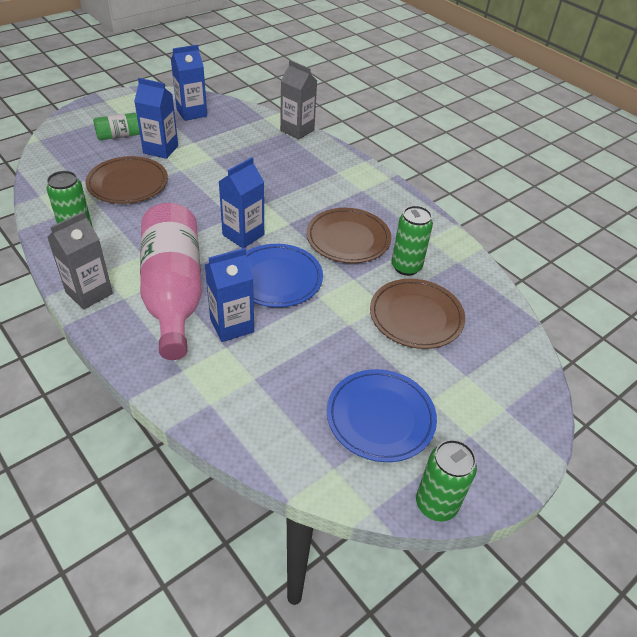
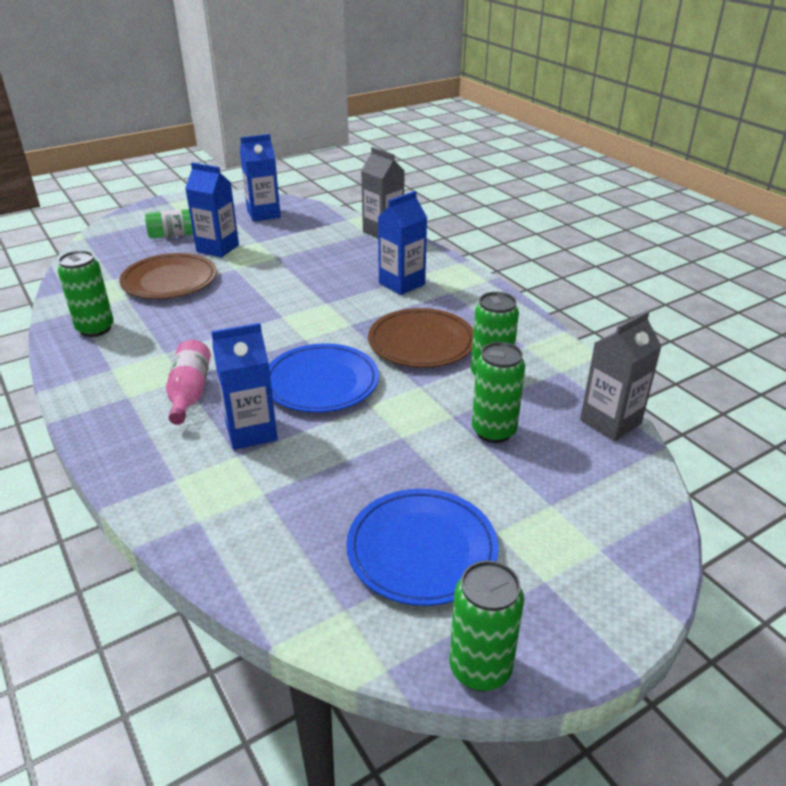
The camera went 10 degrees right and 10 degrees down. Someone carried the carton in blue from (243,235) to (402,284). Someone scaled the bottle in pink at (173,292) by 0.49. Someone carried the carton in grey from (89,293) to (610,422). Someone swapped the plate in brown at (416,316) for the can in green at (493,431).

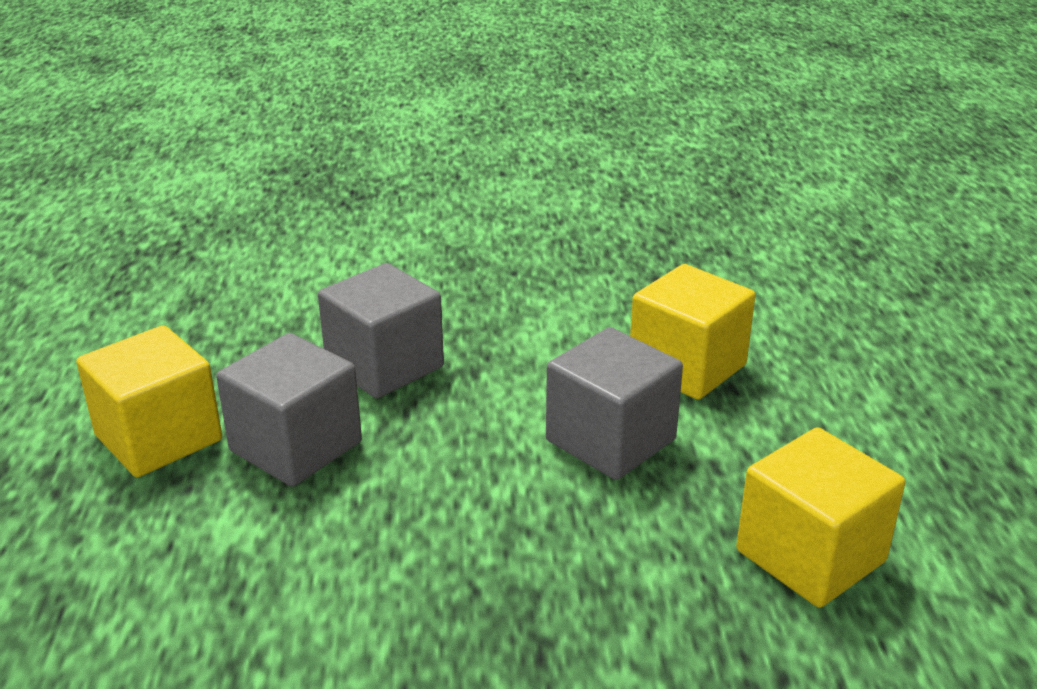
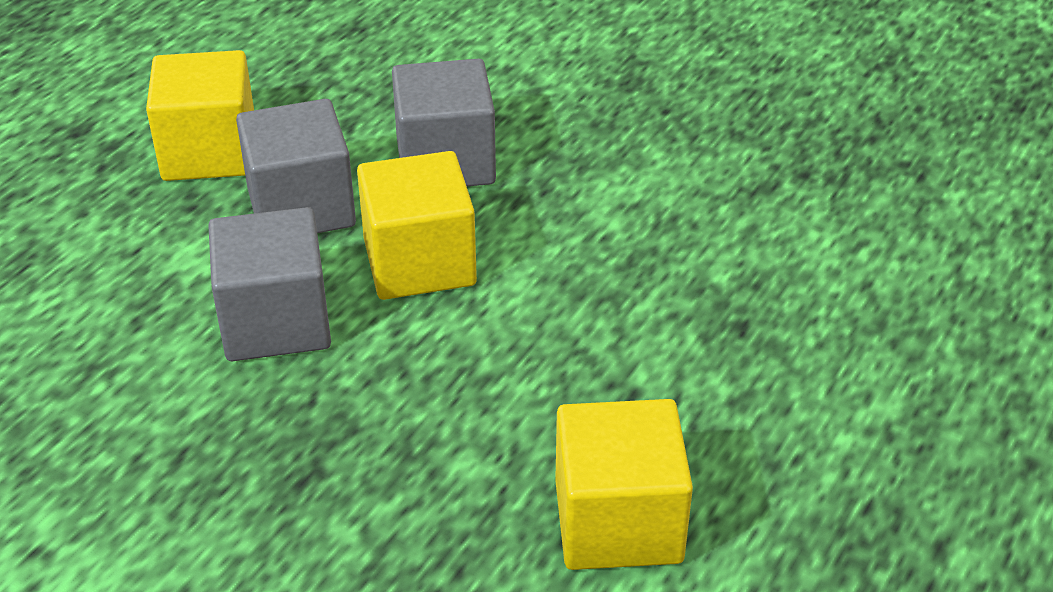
The camera went 35 degrees right and 10 degrees up. Someone carried the cube in yellow from (687,367) to (419,262). Someone carried the cube in grey from (610,440) to (276,321).

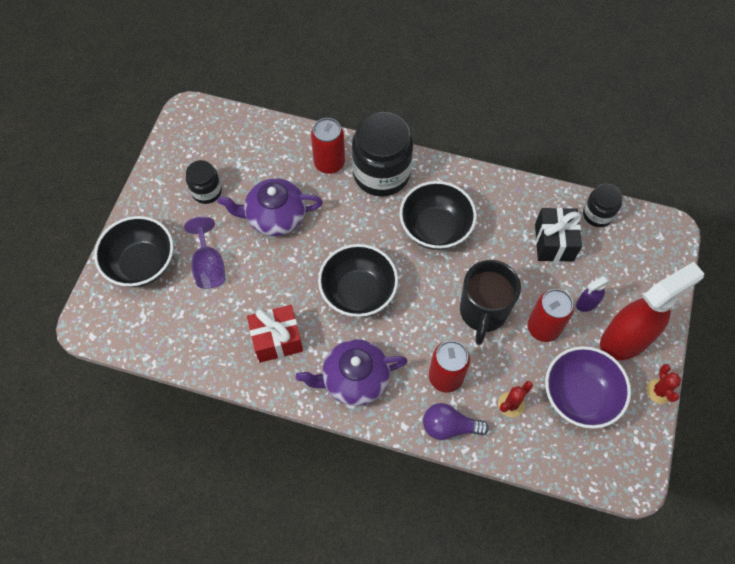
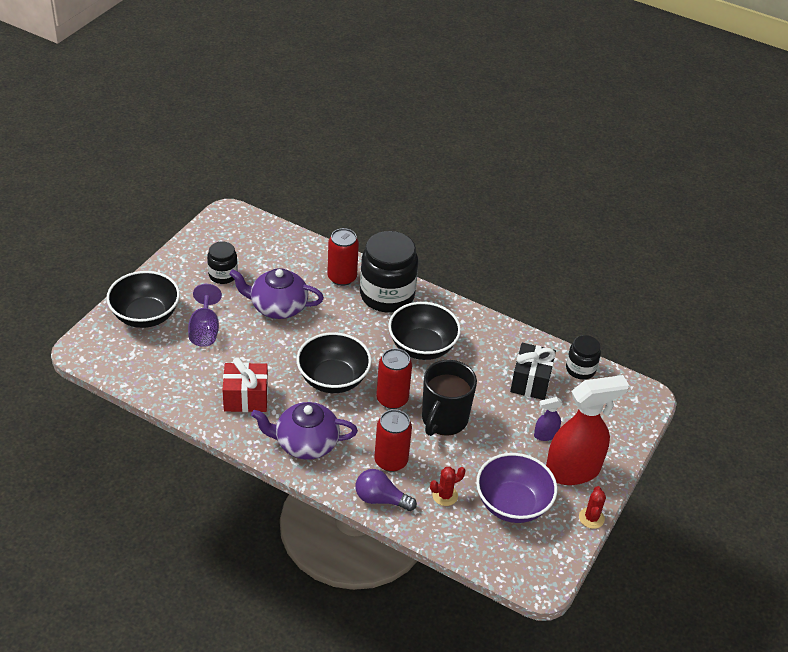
The camera went 10 degrees right and 20 degrees down. Someone carried the can in red from (543,327) to (392,399).

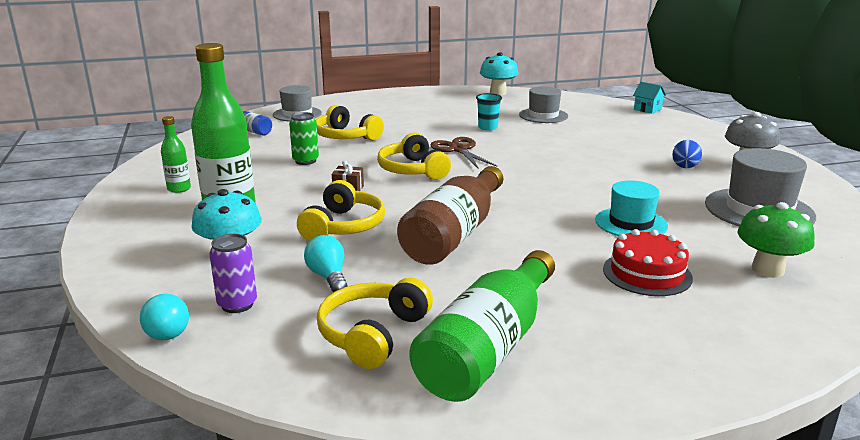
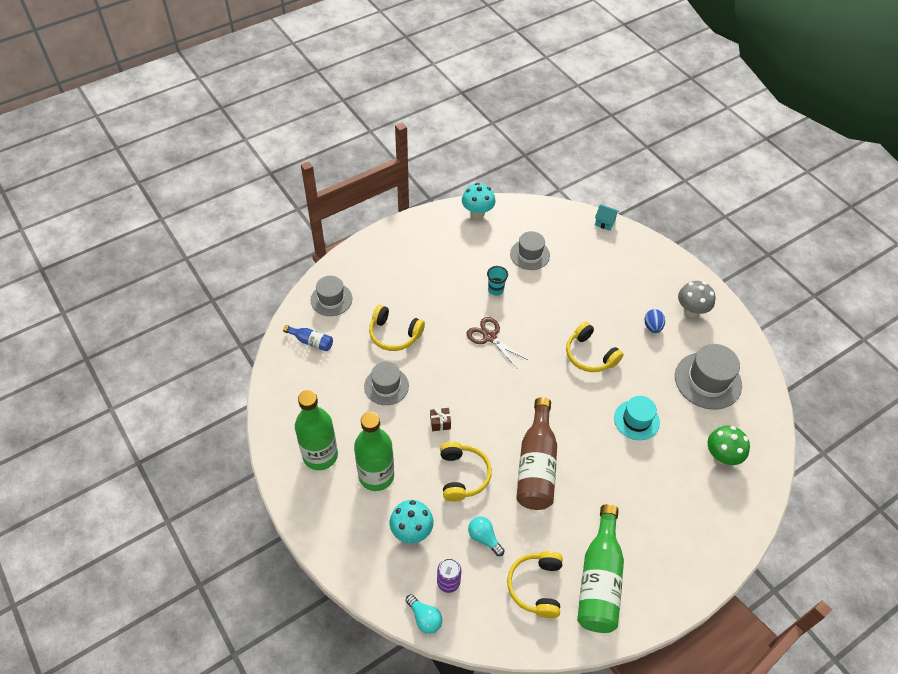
The camera went 20 degrees left and 30 degrees up. Someone swapped the can in green at (305,161) for the hat in grey at (386,386). Someone scaled the bottle in green at (179,189) by 2.07. Someone carried the headphones in yellow from (412,170) to (589,355). Someone took away the cake in red at (647,273).

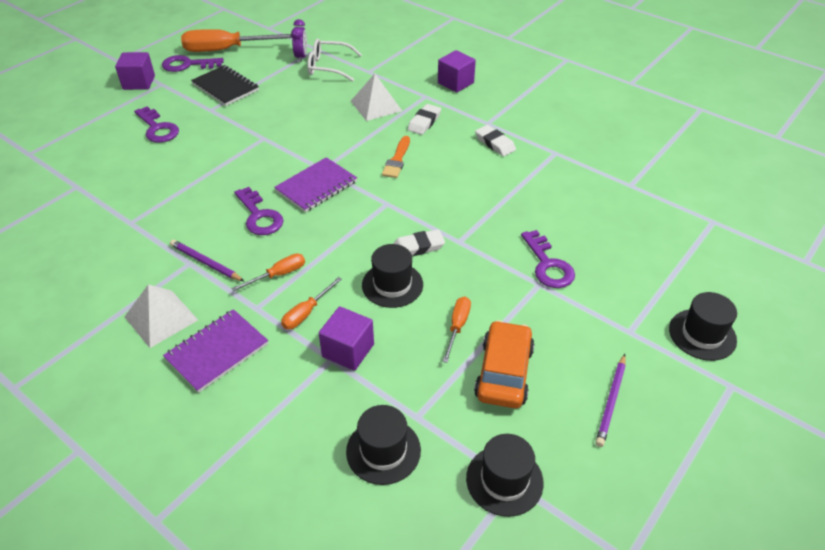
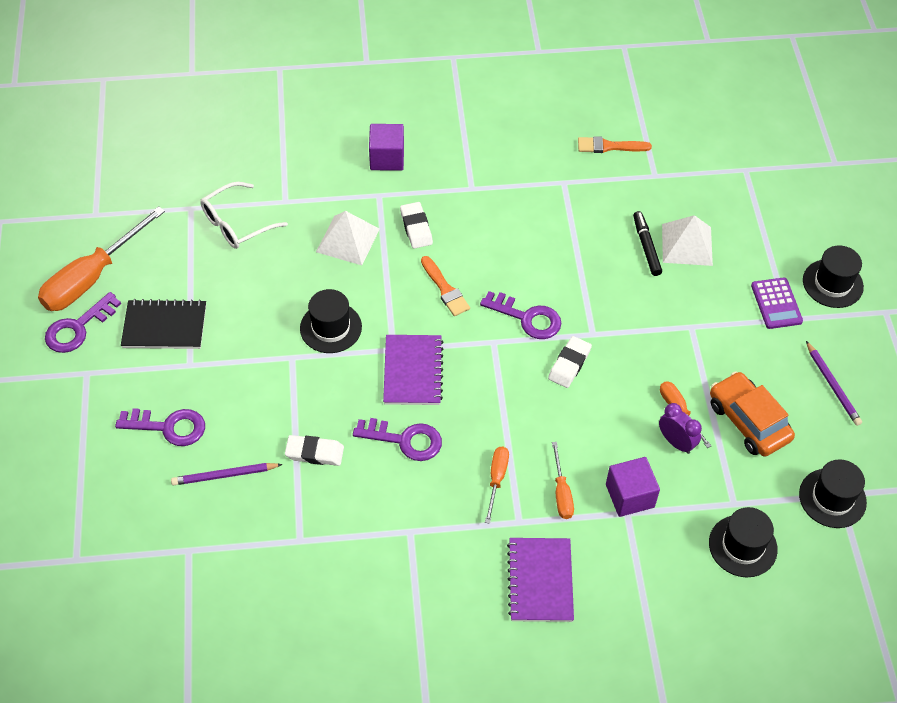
The camera went 45 degrees left and 10 degrees up. Someone carried the clock in purple from (301,57) to (676,442). Someone took away the cube in purple at (139,82). Someone carried the eraser in white from (495,143) to (314,453). Someone carried the key in purple from (548,265) to (527,318). Someone carried the pencil in purple from (206,262) to (225,475). Someone carried the hat in black from (392,285) to (331,327). Someone carried the pyramid in white from (161,318) to (687,244). Someone put down the brush in orange at (609,146). Someone put down the marker in black at (646,247). Someone put down the calculator in purple at (776,303).

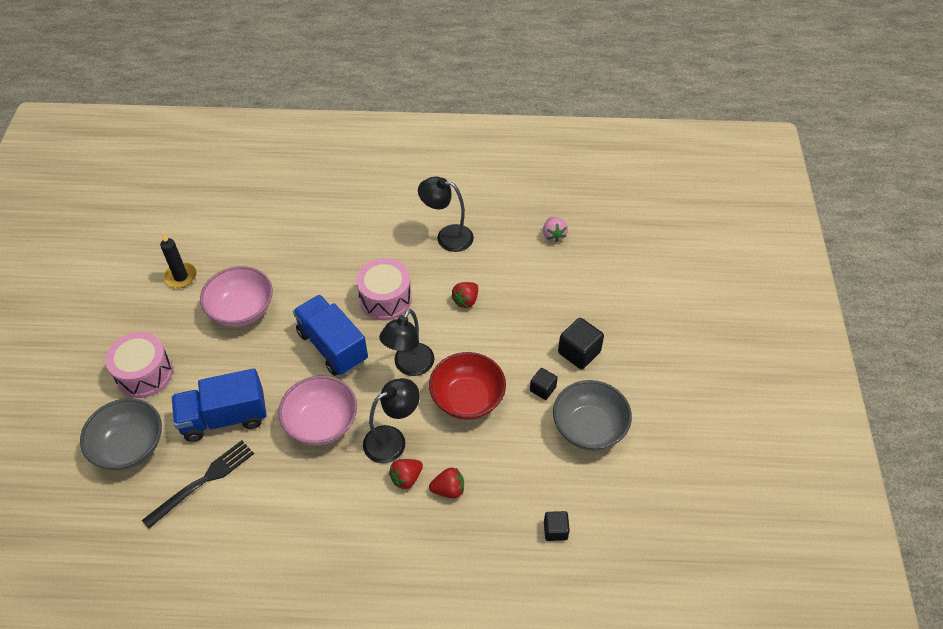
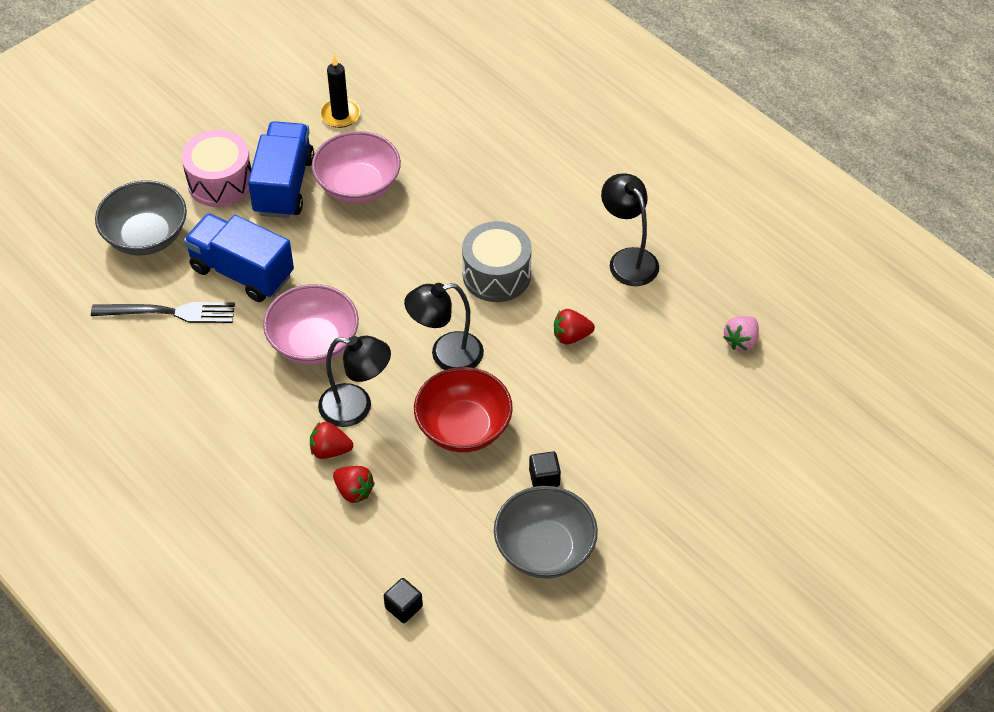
The camera went 45 degrees right and 0 degrees up. Someone repainted the drum in pink at (385,299), which became the drum in grey at (496,275). Someone carried the truck in blue from (332,346) to (283,186). Someone took away the cube in black at (579,352).

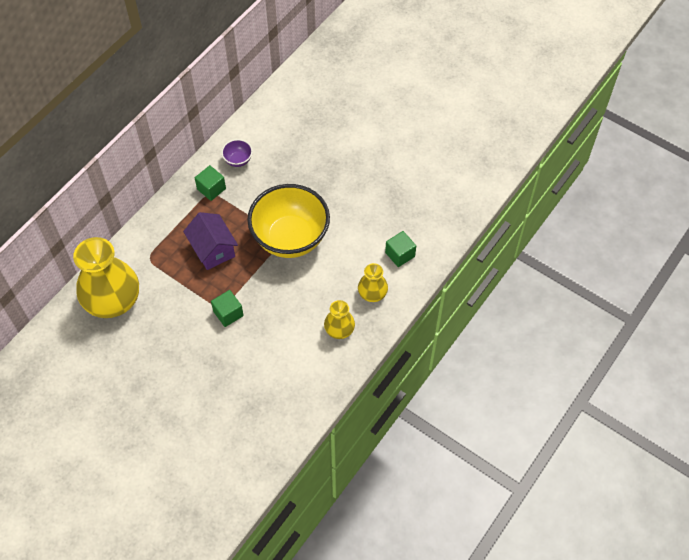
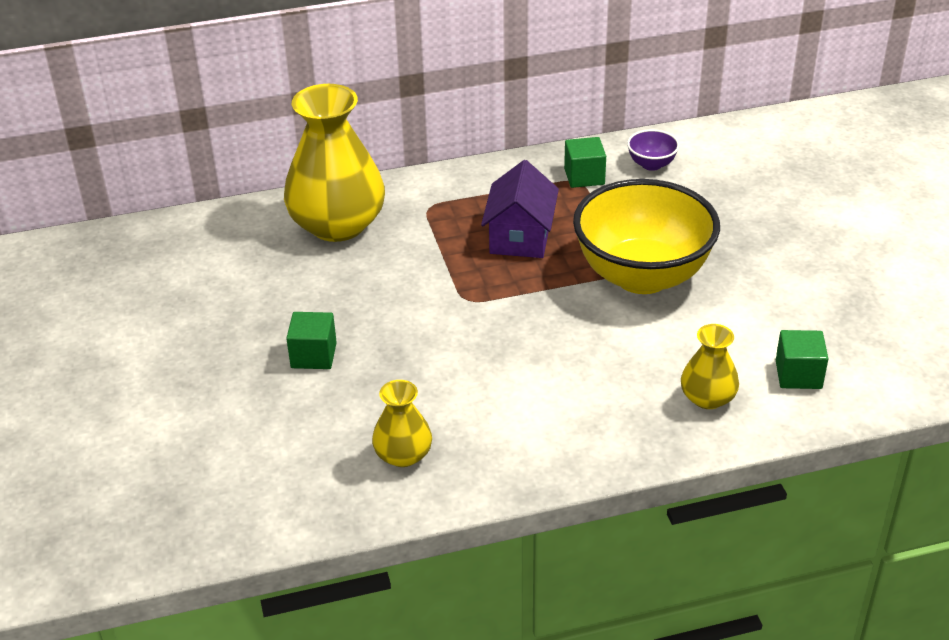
The camera went 40 degrees right and 20 degrees down. Someone carried the cube in green from (228,313) to (313,355). Someone carried the vase in yellow from (339,329) to (403,455).

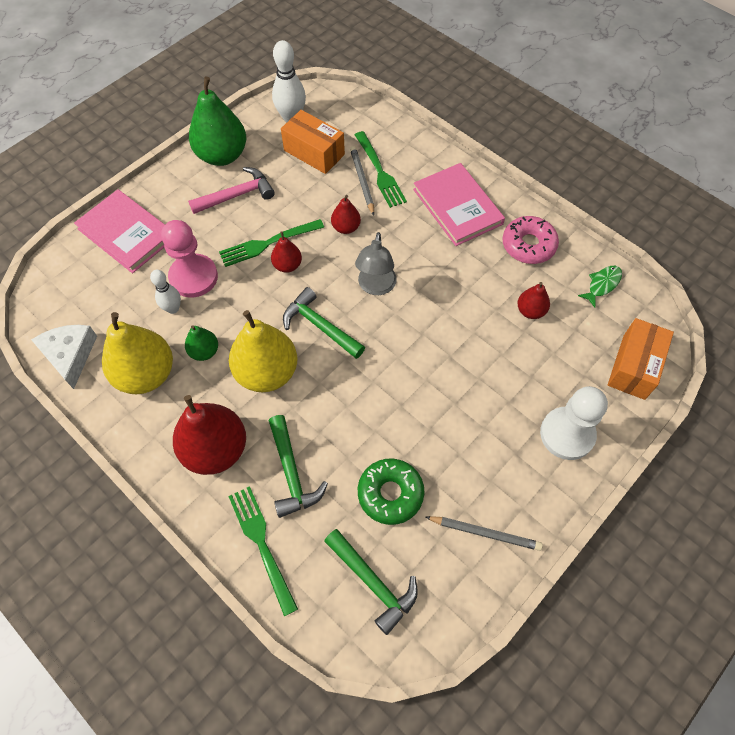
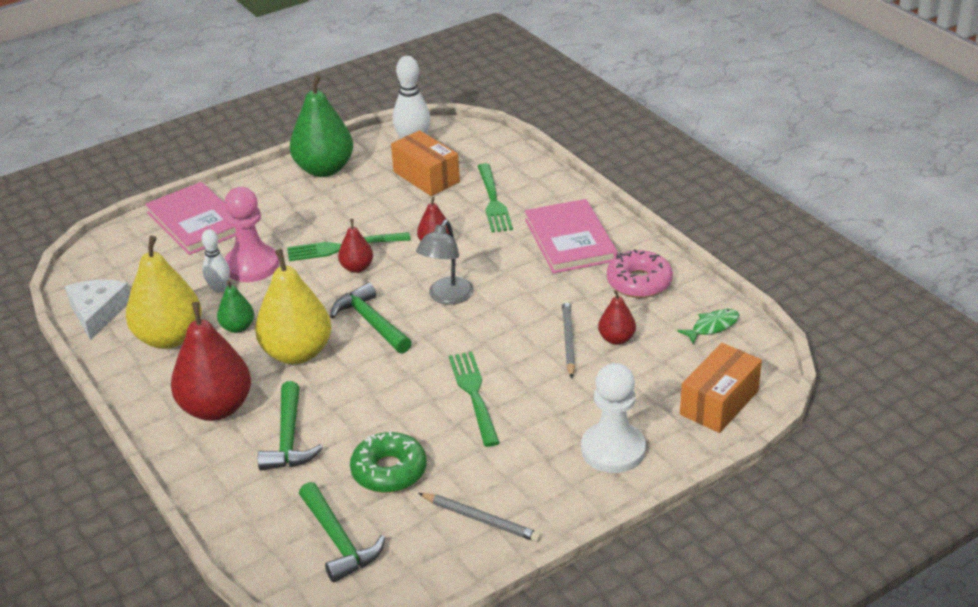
The camera went 15 degrees right and 25 degrees down. Someone carried the pencil in grey from (362,181) to (568,340). Someone took away the hammer in pink at (237,195). Someone carried the fork in green from (262,544) to (474,394).

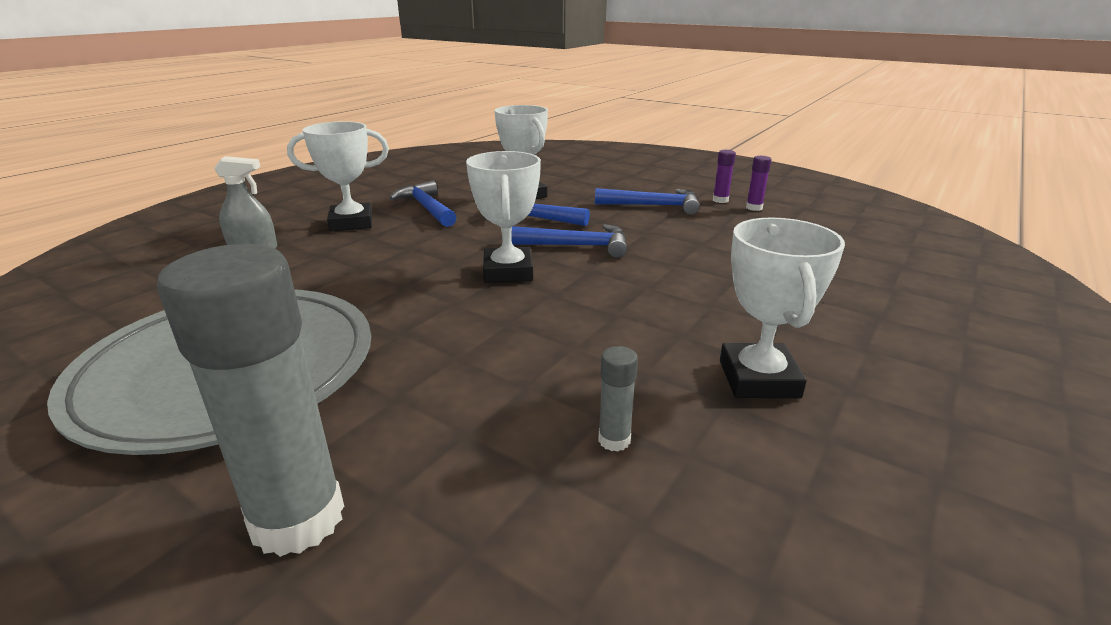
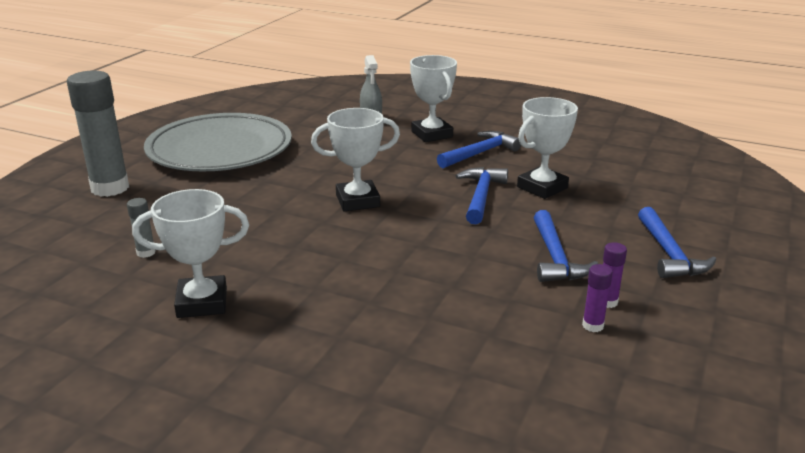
The camera went 80 degrees right and 0 degrees up. Someone carried the hammer in blue from (575,246) to (669,253).

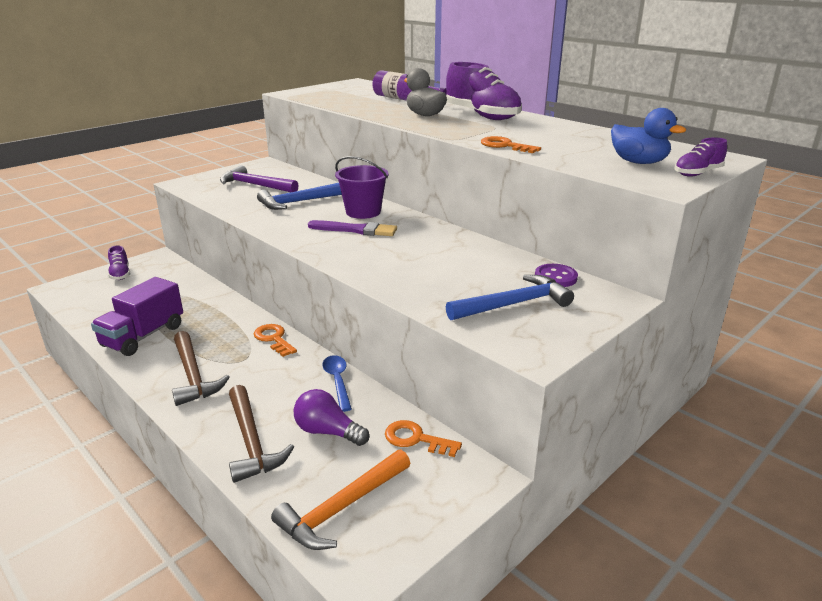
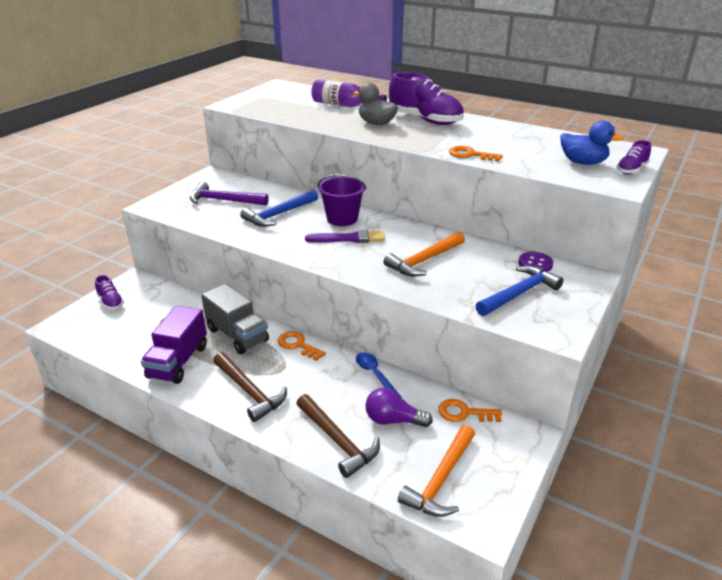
The camera went 15 degrees left and 5 degrees up. Someone put down the hammer in orange at (424,260). Someone put down the truck in grey at (237,335).

